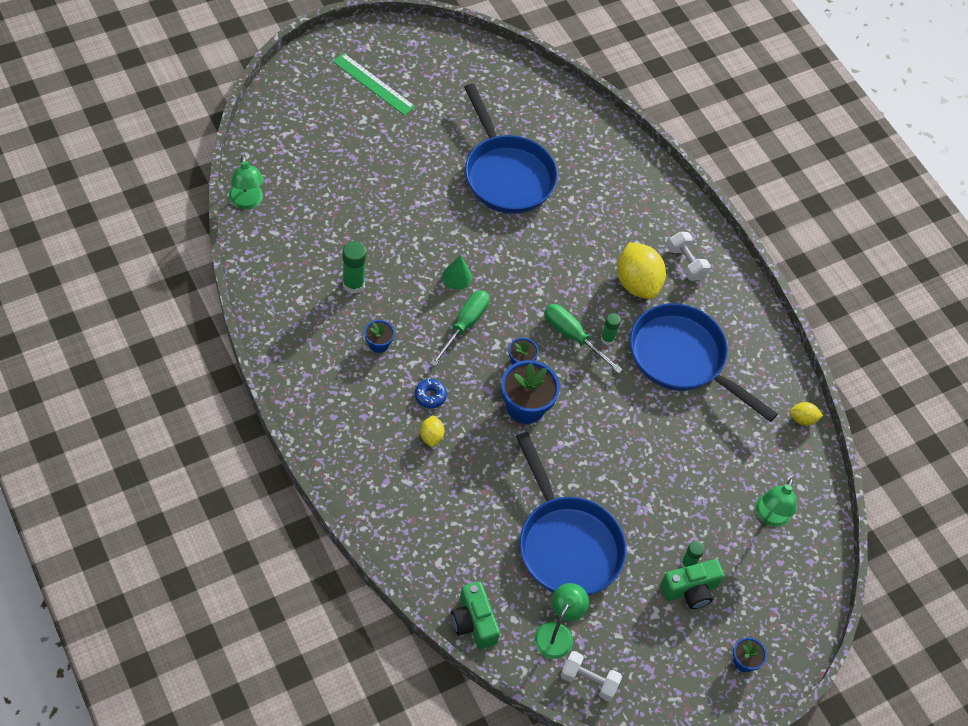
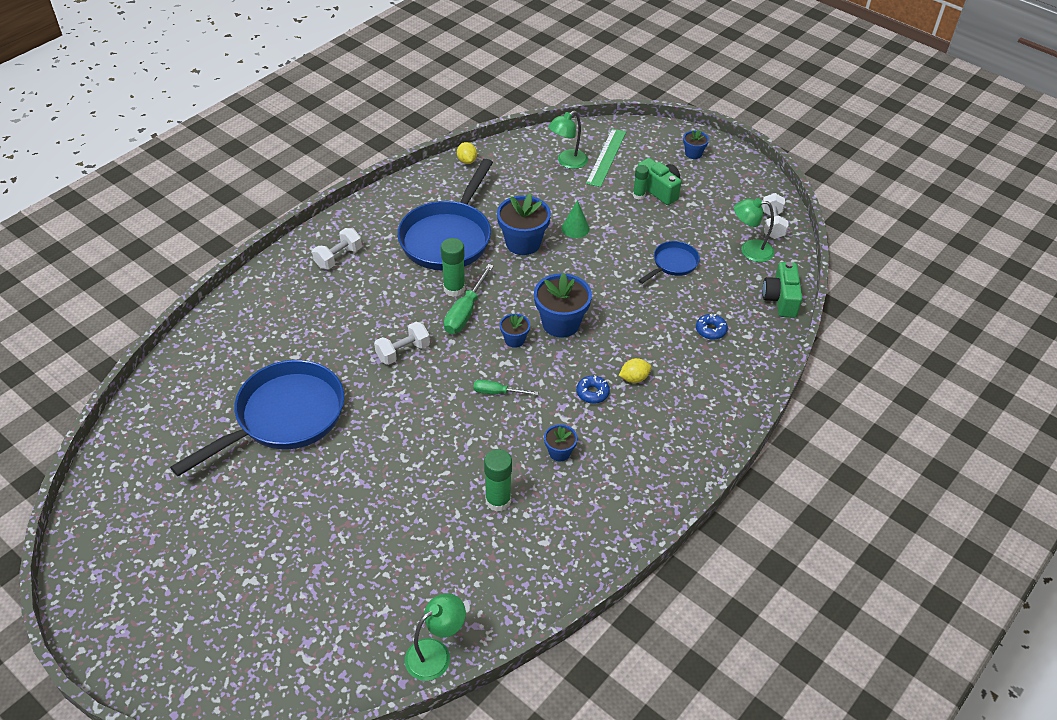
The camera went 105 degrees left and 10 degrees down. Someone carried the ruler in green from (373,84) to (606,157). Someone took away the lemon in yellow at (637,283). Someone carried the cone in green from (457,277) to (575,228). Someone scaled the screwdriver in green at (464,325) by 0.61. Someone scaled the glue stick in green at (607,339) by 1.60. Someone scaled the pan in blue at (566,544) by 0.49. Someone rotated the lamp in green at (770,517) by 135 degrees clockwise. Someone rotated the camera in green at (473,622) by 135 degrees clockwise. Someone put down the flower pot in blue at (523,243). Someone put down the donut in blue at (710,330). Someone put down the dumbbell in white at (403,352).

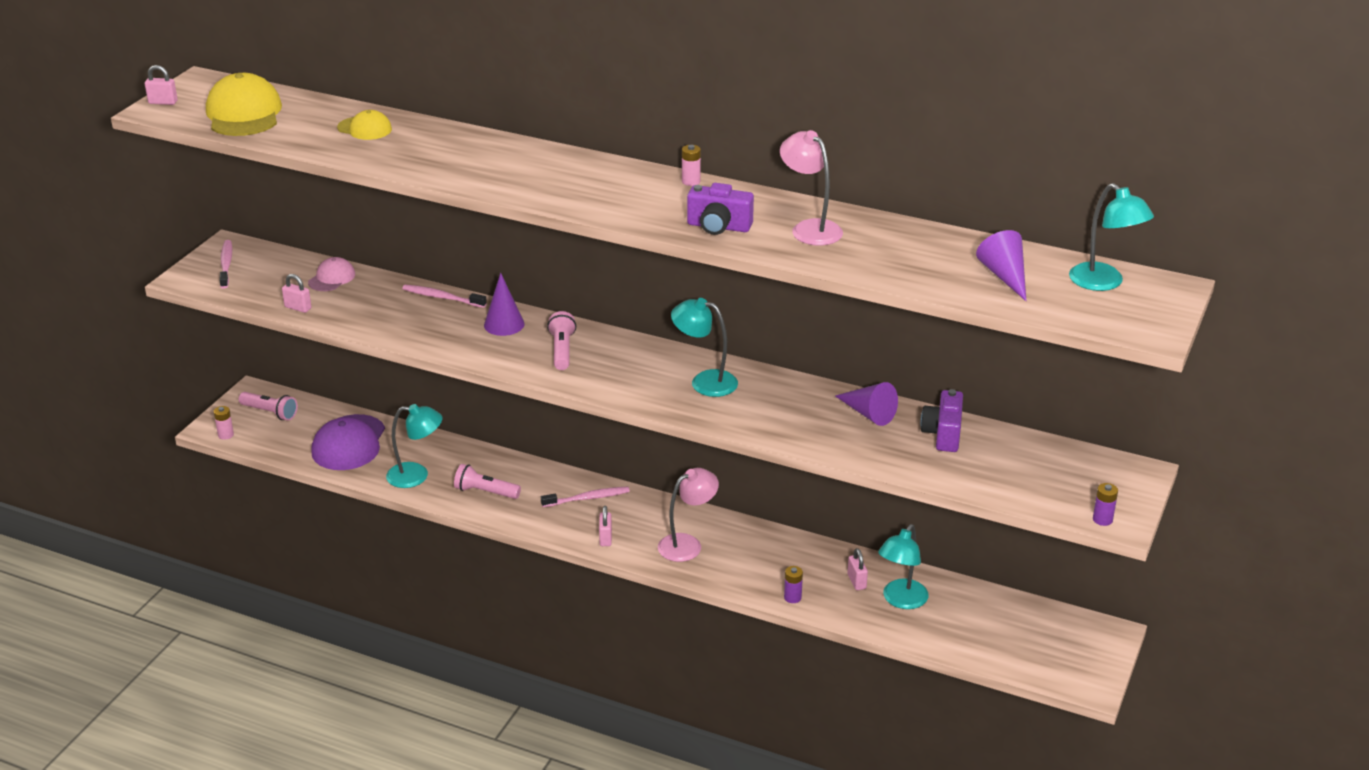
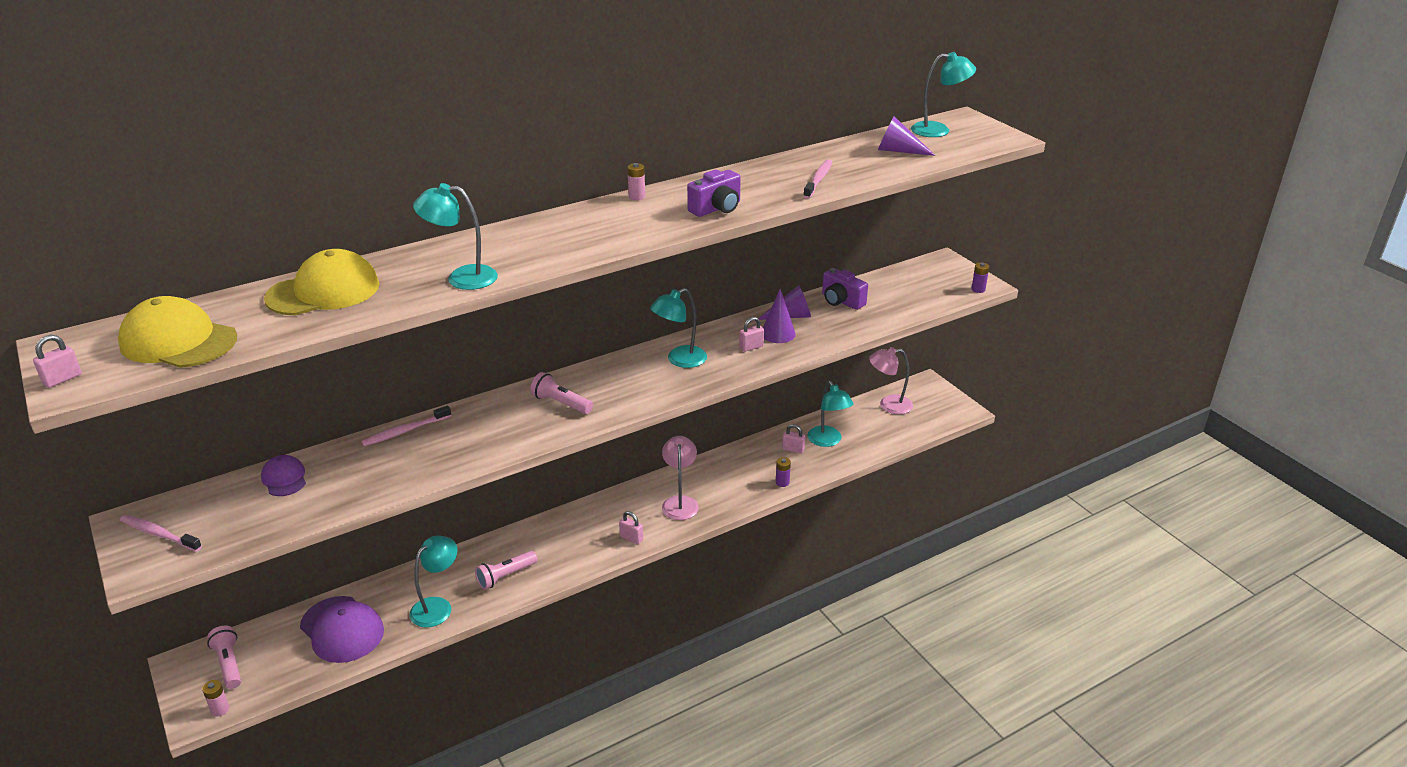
The camera went 55 degrees left and 0 degrees up. Someone scaled the cap in yellow at (364,128) by 1.81. Someone carried the lamp in pink from (810,228) to (888,405). Someone repainted the cap in pink at (332,278), which became the cap in purple at (284,478). Someone carried the cone in purple from (504,324) to (778,333). Someone carried the padlock in pink from (298,308) to (751,347). Someone rotated the flashlight in pink at (270,413) by 90 degrees counterclockwise. Someone carried the toothbrush in pink from (587,498) to (818,180). Someone put down the lamp in turquoise at (461,278).

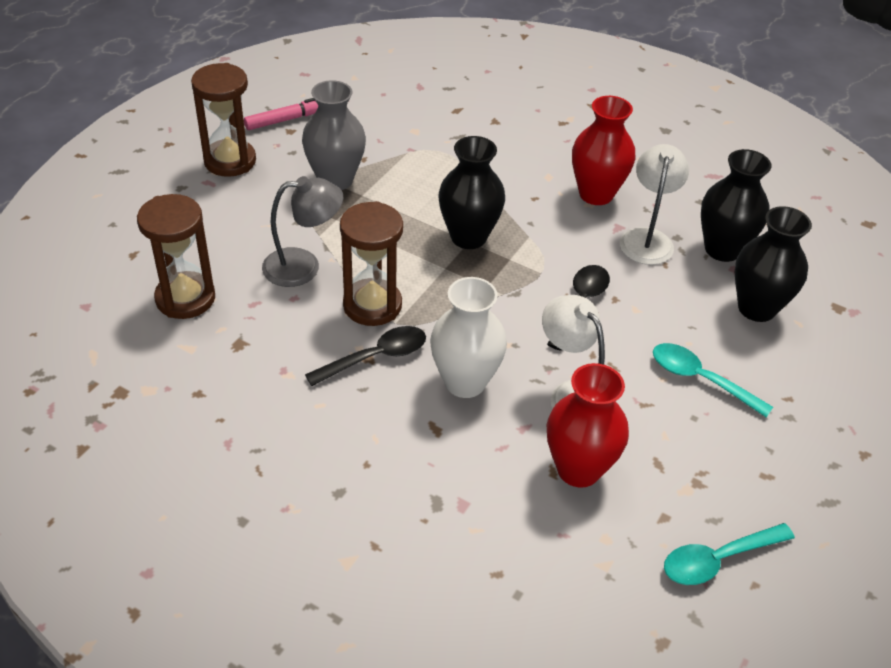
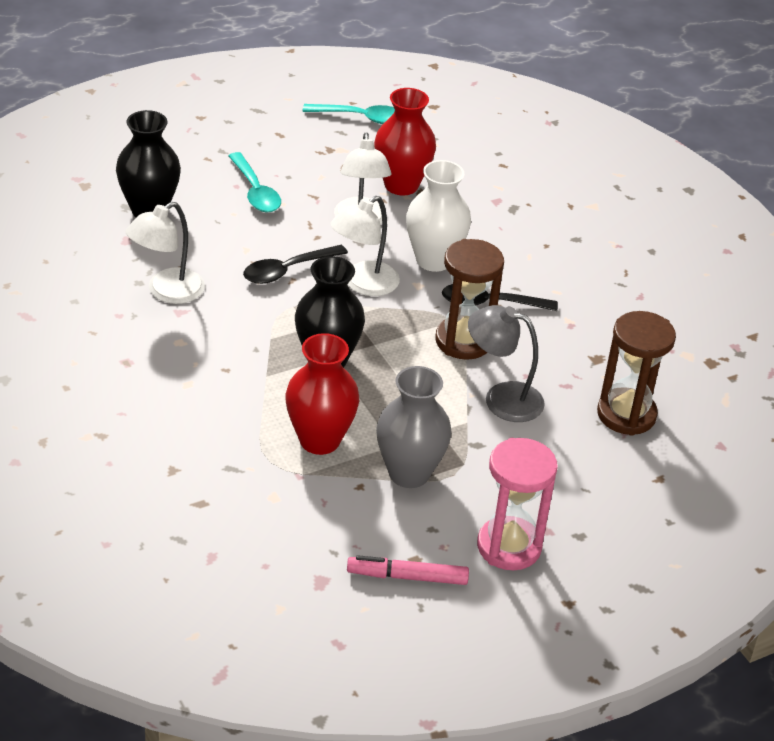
The camera went 150 degrees left and 5 degrees down. Someone repainted the hourglass in brown at (230,161), which became the hourglass in pink at (509,547). Someone carried the vase in red from (596,194) to (319,440). Someone took away the vase in black at (722,249). Someone put down the lamp in white at (363,284).

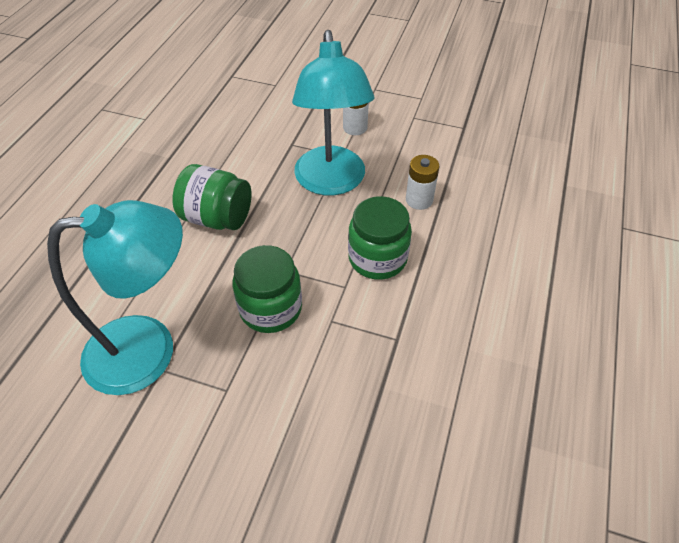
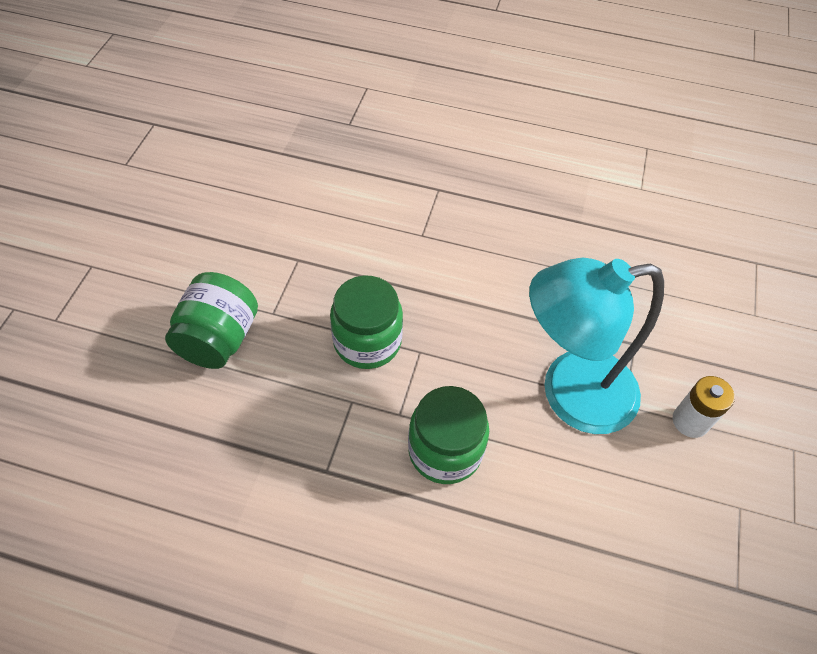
The camera went 85 degrees right and 5 degrees up. Someone took away the battery in white at (419,200). Someone carried the jar in green from (217,218) to (219,339). Someone took away the lamp in turquoise at (149,349).

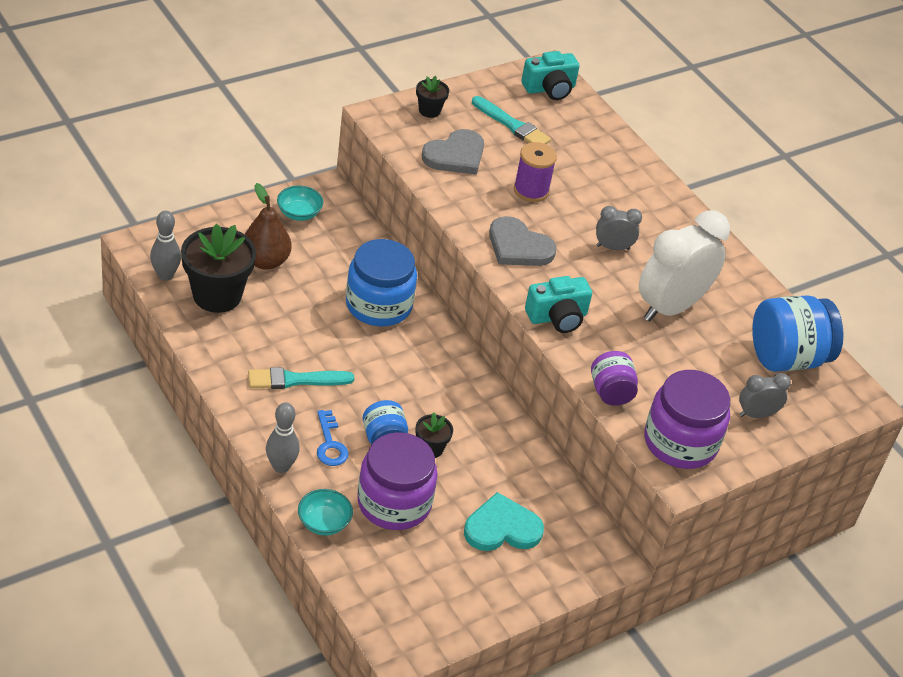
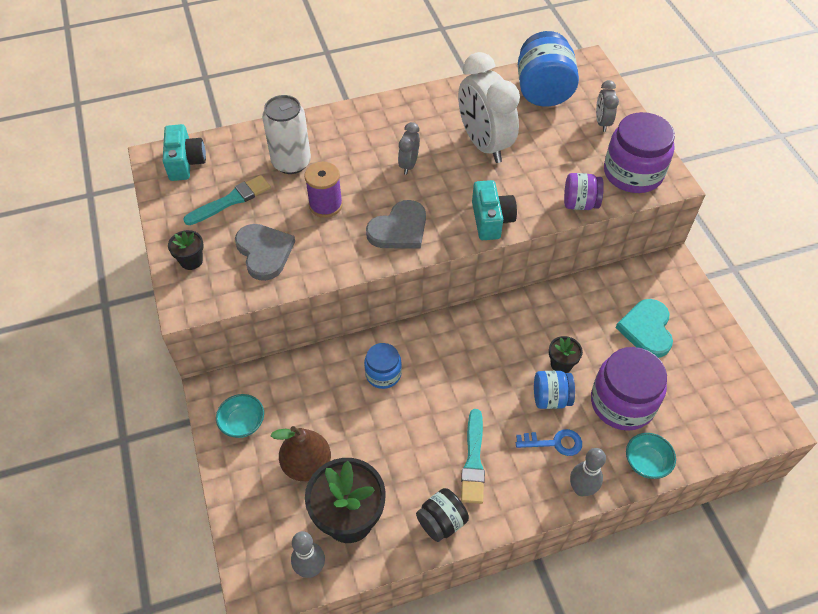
The camera went 70 degrees left and 10 degrees up. Someone scaled the jar in blue at (378,305) by 0.57. Someone put down the can in white at (291,162). Someone put down the jar in black at (441,522).

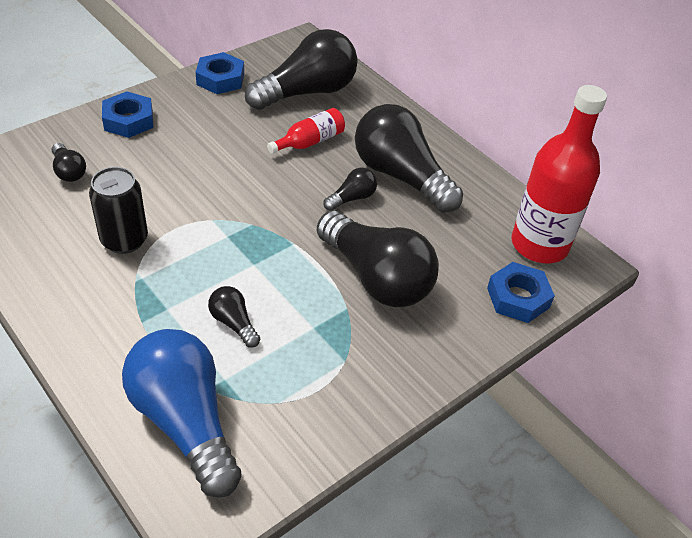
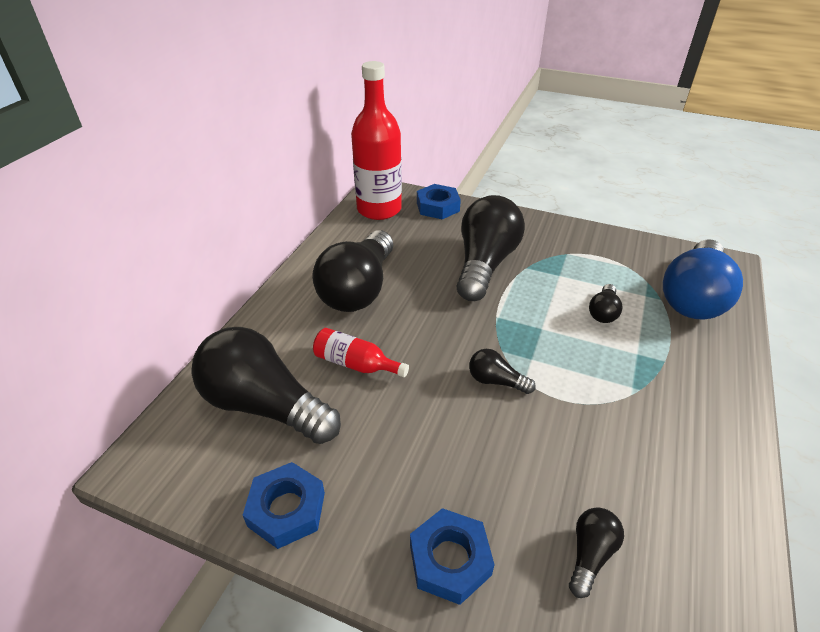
The camera went 115 degrees left and 5 degrees down. Someone took away the can in black at (124,240). Someone carried the light bulb in black from (352,198) to (496,381).

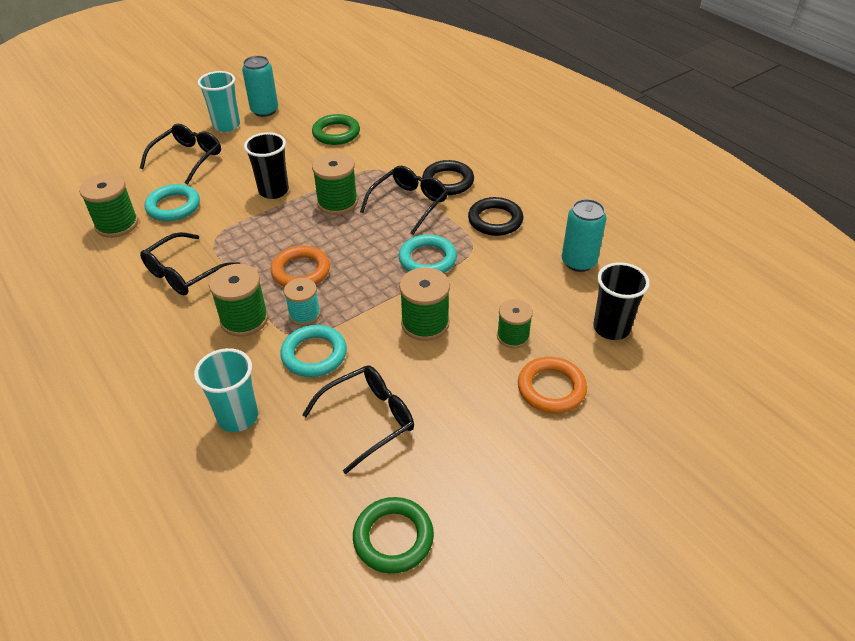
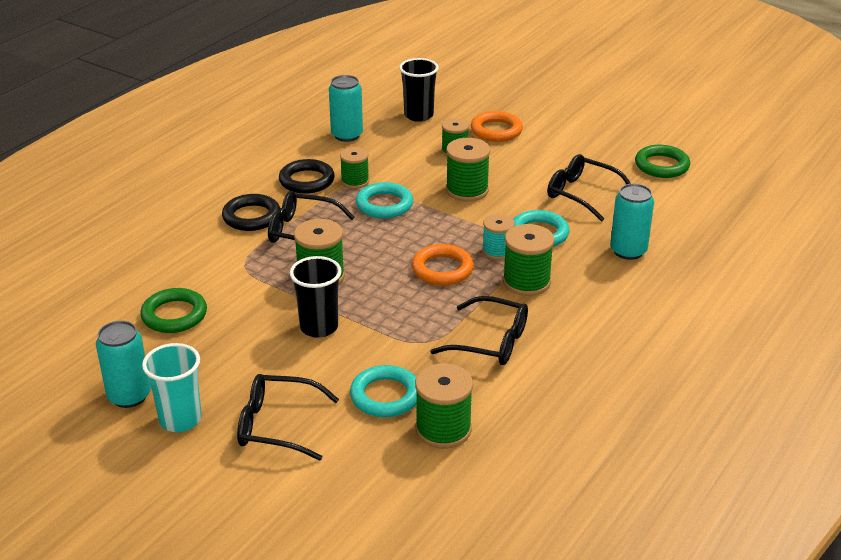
The camera went 110 degrees left and 10 degrees down. Someone swapped the cup in turquoise at (238,417) for the can in turquoise at (628,251). Someone put down the spool in green at (355,181).

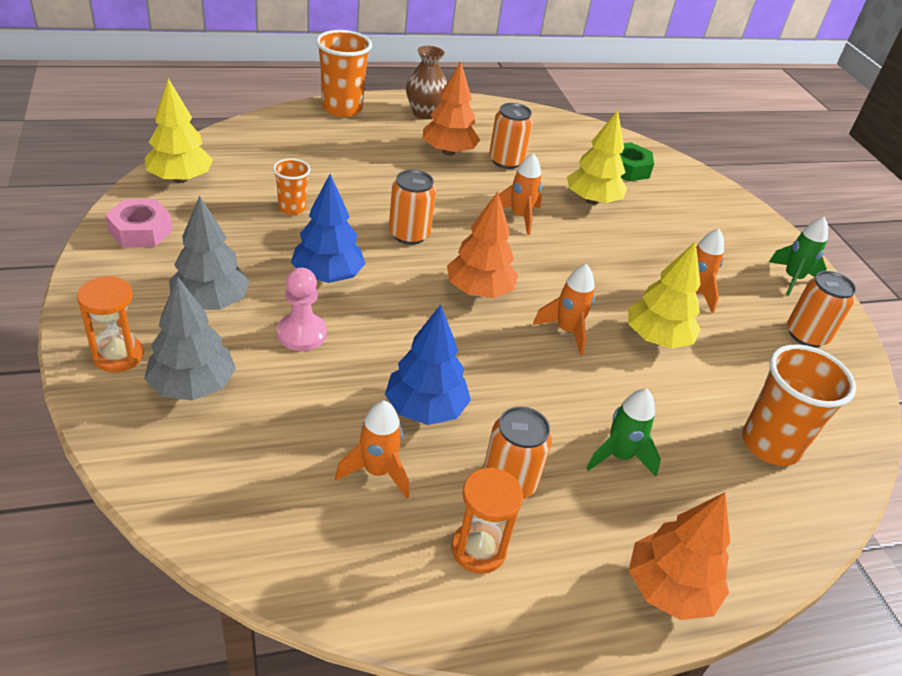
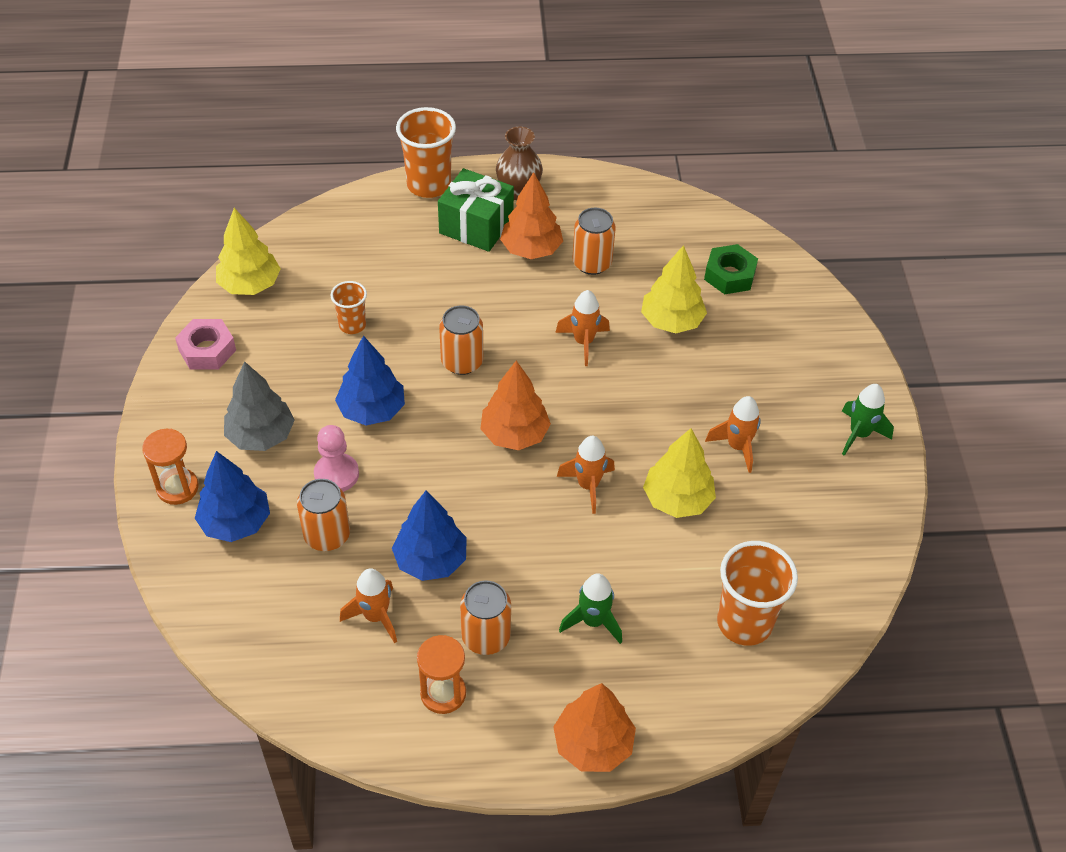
The camera went 15 degrees right and 10 degrees up. Someone carried the can in orange from (806,335) to (327,535). Someone repainted the tree in grey at (193,386), which became the tree in blue at (236,522). Someone put down the gift in green at (476,226).

